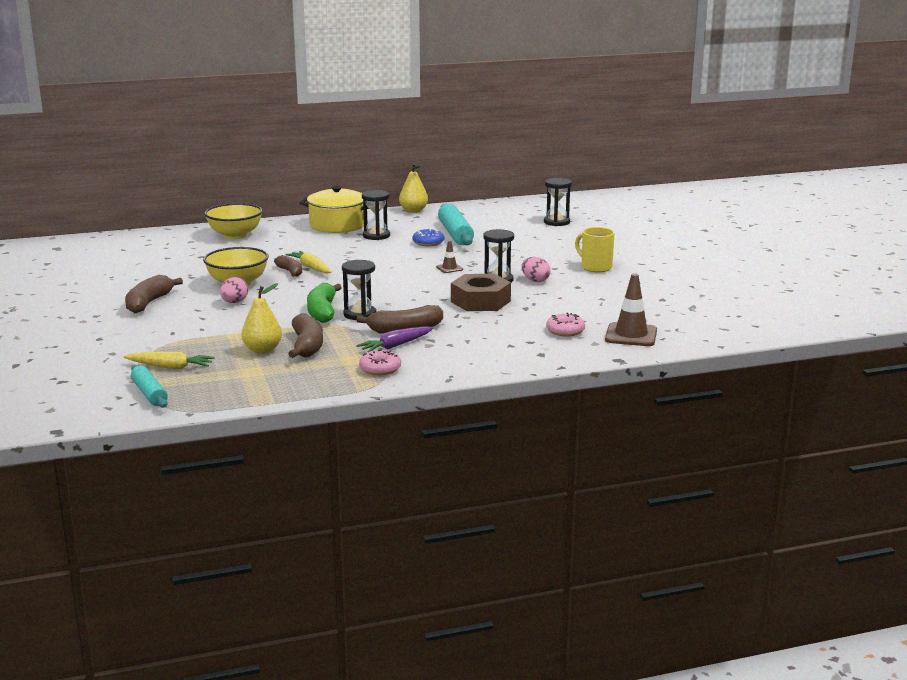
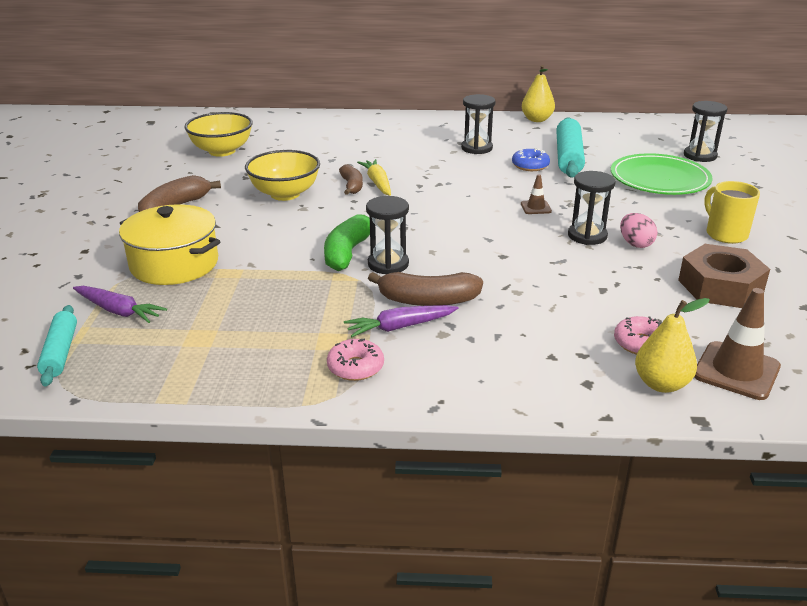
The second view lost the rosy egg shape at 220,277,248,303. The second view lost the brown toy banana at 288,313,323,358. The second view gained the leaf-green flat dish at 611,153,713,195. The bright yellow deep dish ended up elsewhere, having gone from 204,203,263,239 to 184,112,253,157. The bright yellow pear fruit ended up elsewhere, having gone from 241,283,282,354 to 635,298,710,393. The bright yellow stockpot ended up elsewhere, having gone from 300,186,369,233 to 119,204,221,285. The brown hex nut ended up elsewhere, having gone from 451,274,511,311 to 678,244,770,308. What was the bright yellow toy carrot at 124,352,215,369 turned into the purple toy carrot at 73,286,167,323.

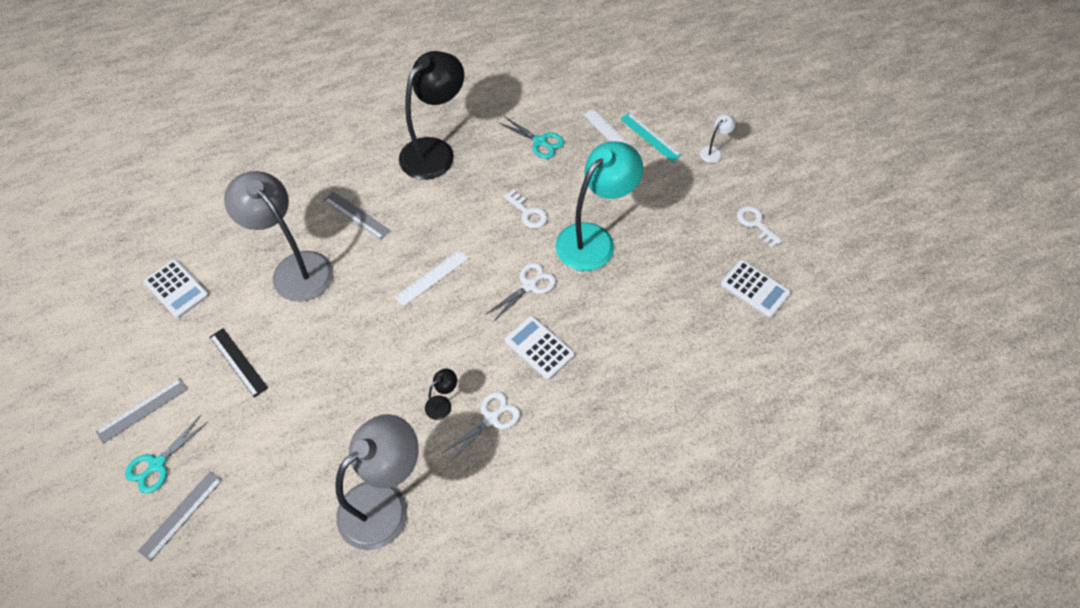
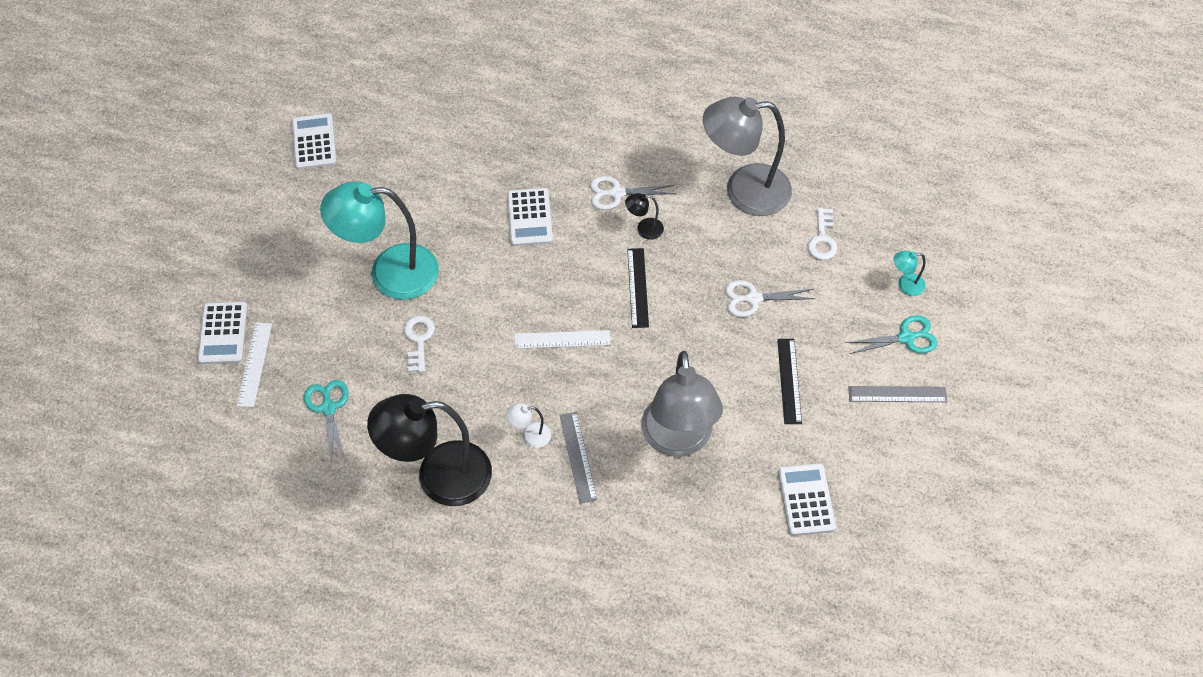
The second view gained the ebony straightedge at 627,248,649,328. The white pair of scissors ended up elsewhere, having gone from 485,263,556,322 to 725,280,816,317. The white reading lamp ended up elsewhere, having gone from 700,114,736,163 to 506,403,551,448. The white door key ended up elsewhere, having gone from 737,206,782,248 to 808,208,837,260. Where the ash-grey straightedge stood at 138,471,222,561, the aqua reading lamp came to stand at 893,251,926,296. Where the aqua straightedge stood at 620,112,682,162, the white calculator came to stand at 198,302,248,364.

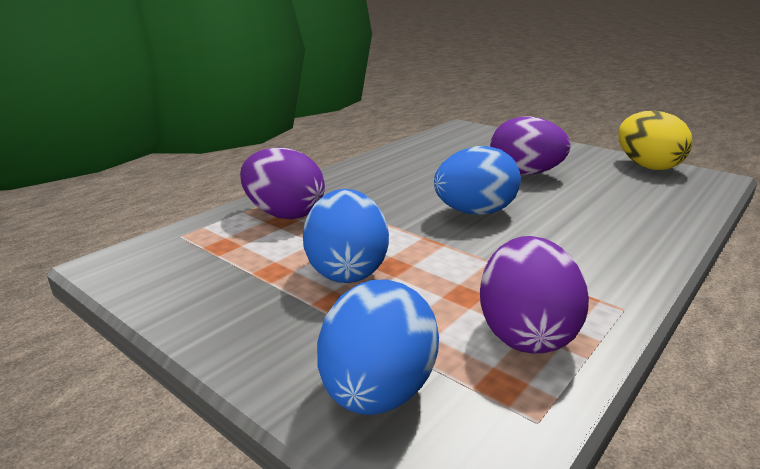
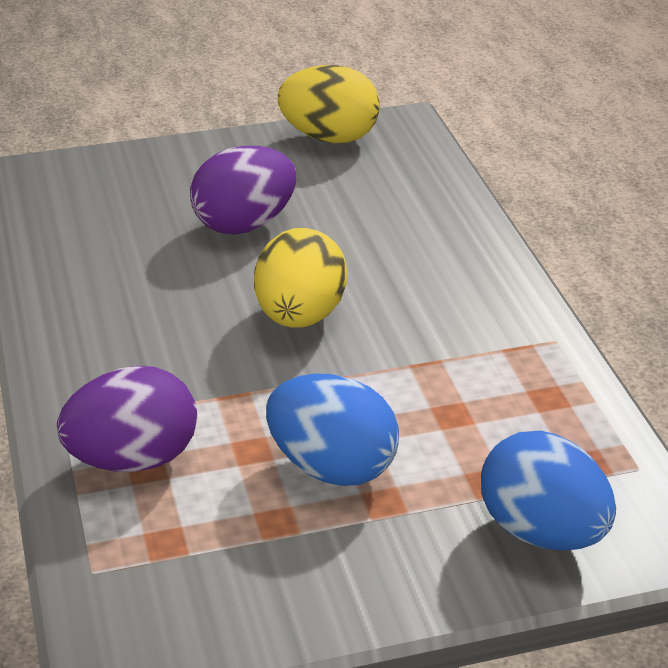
The second view lost the purple egg shape at 480,236,589,354. What was the royal blue egg shape at 434,146,521,215 turned into the bright yellow egg shape at 254,228,347,328.

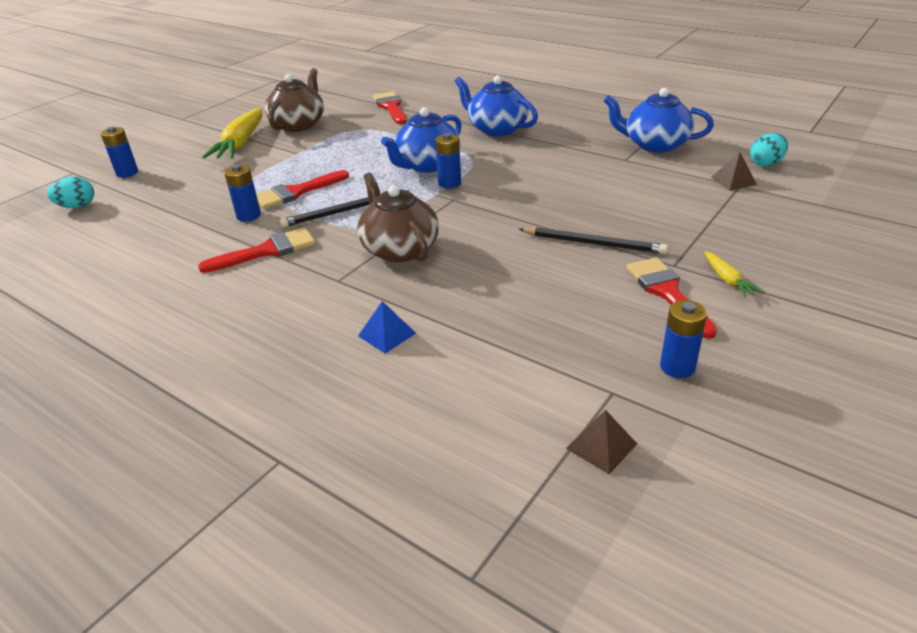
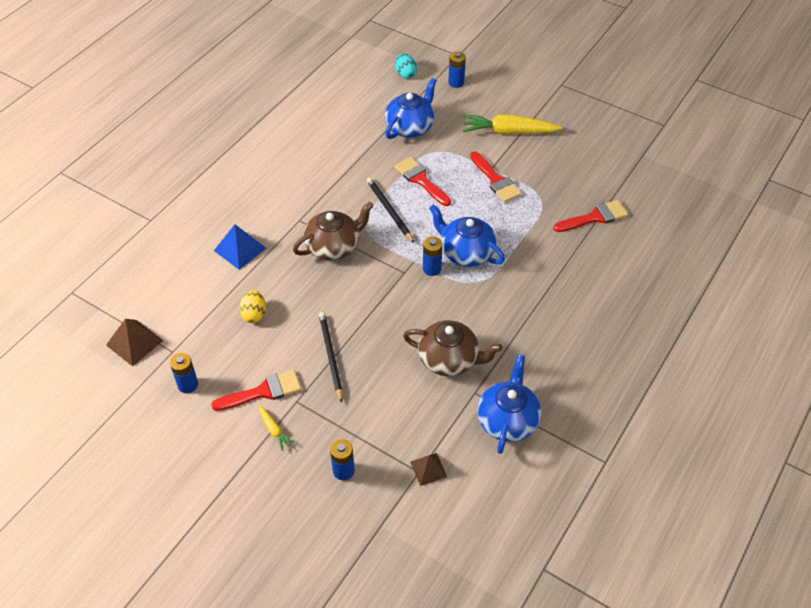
The second view lost the aqua egg shape at 750,133,788,167. The second view gained the bright yellow egg shape at 239,290,266,323. The crimson paint brush ended up elsewhere, having gone from 198,227,315,273 to 470,151,522,202. The royal blue AA battery ended up elsewhere, having gone from 224,164,261,222 to 330,439,355,480. The brown tea pot ended up elsewhere, having gone from 265,68,324,132 to 403,320,502,376. The royal blue tea pot ended up elsewhere, having gone from 455,76,538,136 to 385,78,437,139. The ebony pencil at 519,227,668,254 ended up facing another way, 150 degrees clockwise from before. The bright yellow toy carrot at 704,251,763,297 ended up facing another way, 105 degrees counterclockwise from before. The size of the royal blue pyramid shape at 358,301,416,353 changed by a factor of 1.54. The size of the brown pyramid shape at 566,410,637,474 changed by a factor of 1.54.

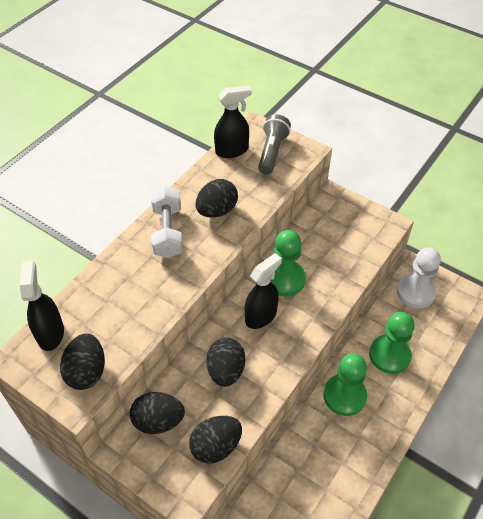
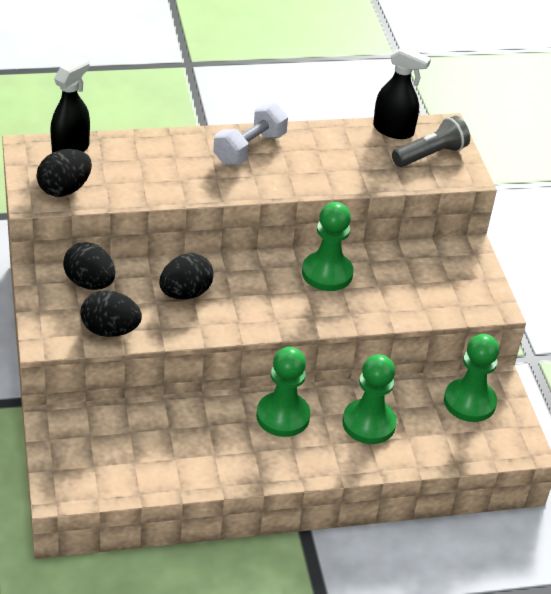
The second view lost the ebony egg shape at 195,179,238,218. The second view lost the ebony spray bottle at 245,253,282,329. What was the white chess pawn at 397,247,441,309 turned into the leaf-green chess pawn at 444,334,499,422.

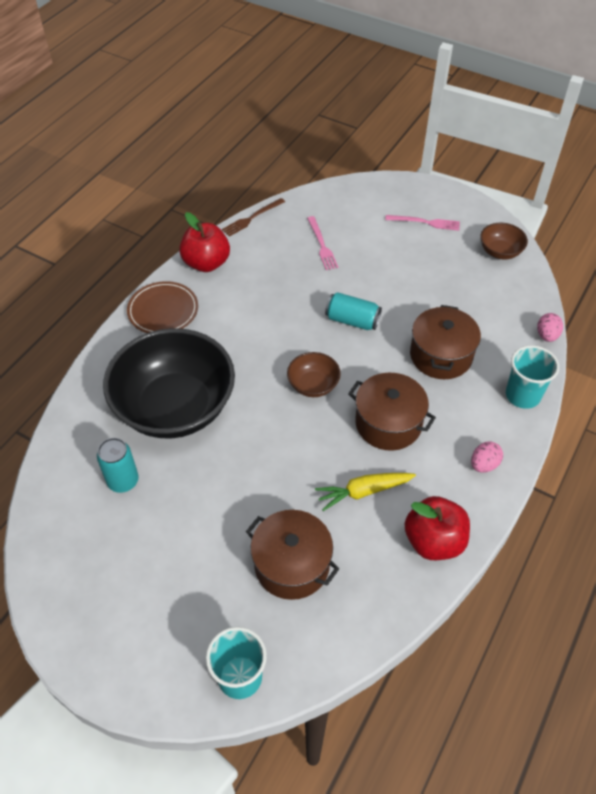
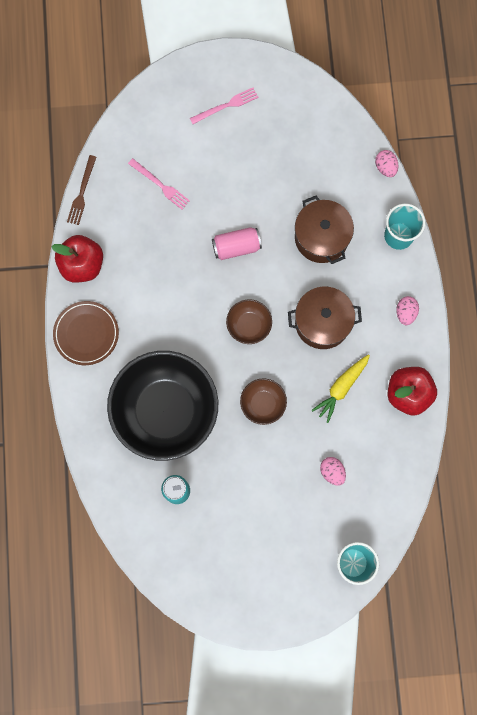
The brown deep dish ended up elsewhere, having gone from 480,223,528,259 to 240,378,287,425. Where the brown stockpot stood at 246,510,339,600, the rosy egg shape came to stand at 320,457,346,486. What was the aqua tin at 325,292,382,330 turned into the rosy tin at 212,227,262,260.

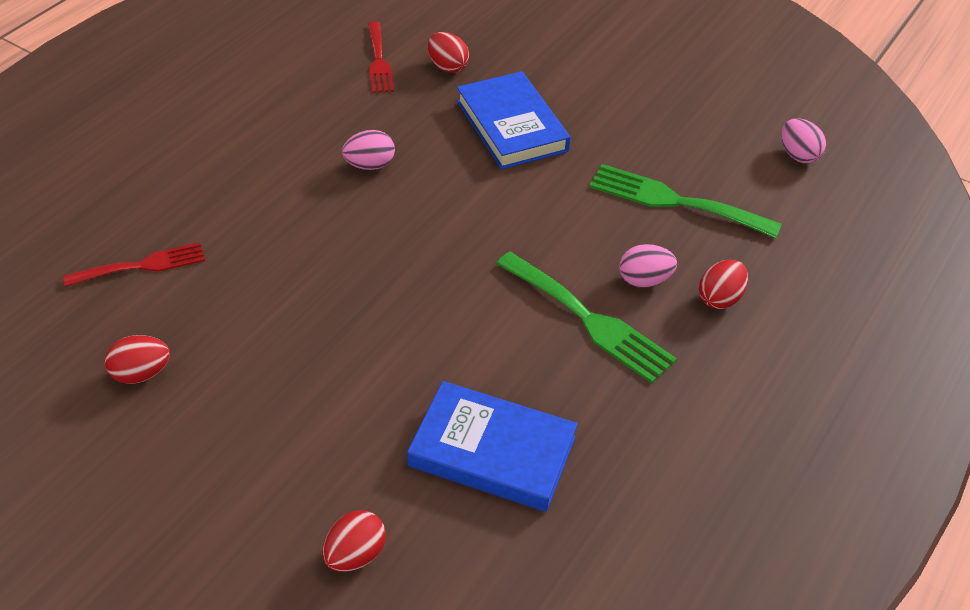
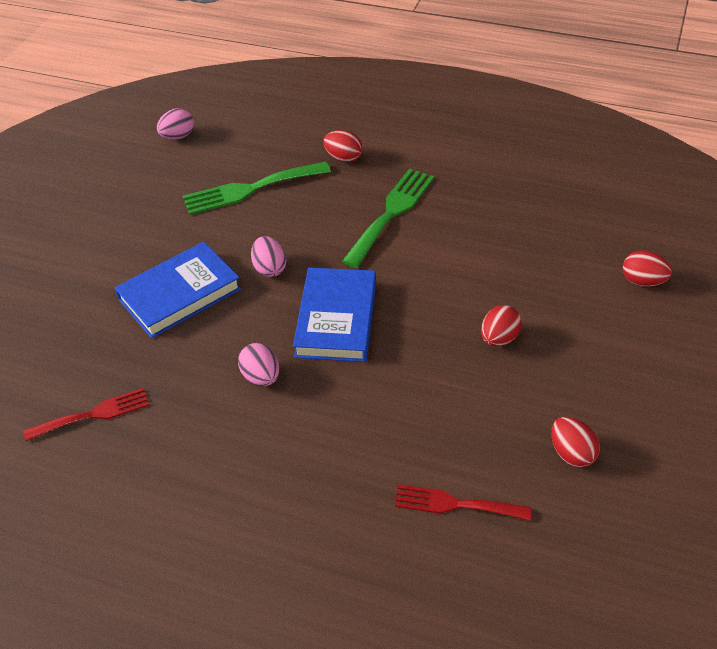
The royal blue book ended up elsewhere, having gone from 407,381,578,512 to 293,267,376,362. The crimson egg shape ended up elsewhere, having gone from 428,32,469,73 to 481,305,522,347. The rosy egg shape ended up elsewhere, having gone from 619,244,677,288 to 251,236,287,277. The crimson fork at 63,243,205,287 ended up facing another way, 45 degrees counterclockwise from before. The leaf-green fork at 590,164,782,238 ended up facing another way, 60 degrees clockwise from before.

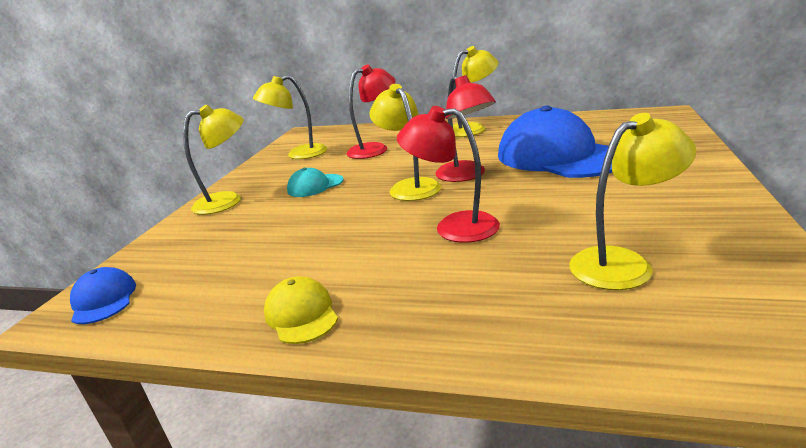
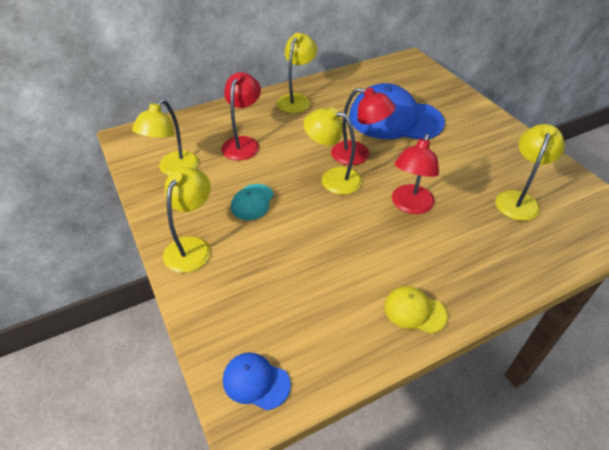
The crimson reading lamp at 397,106,500,243 ended up facing another way, 45 degrees counterclockwise from before.

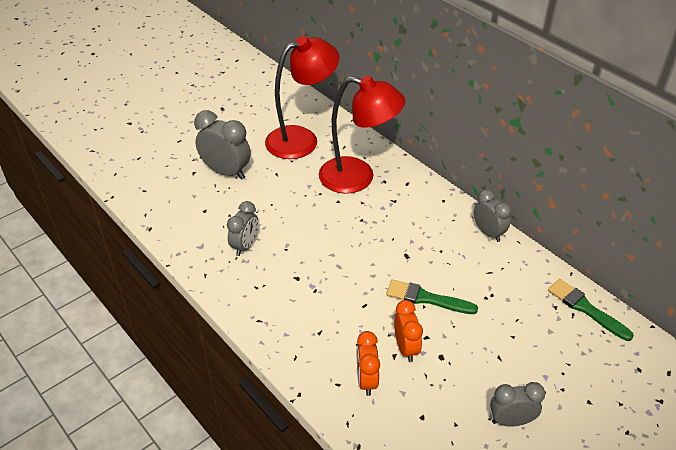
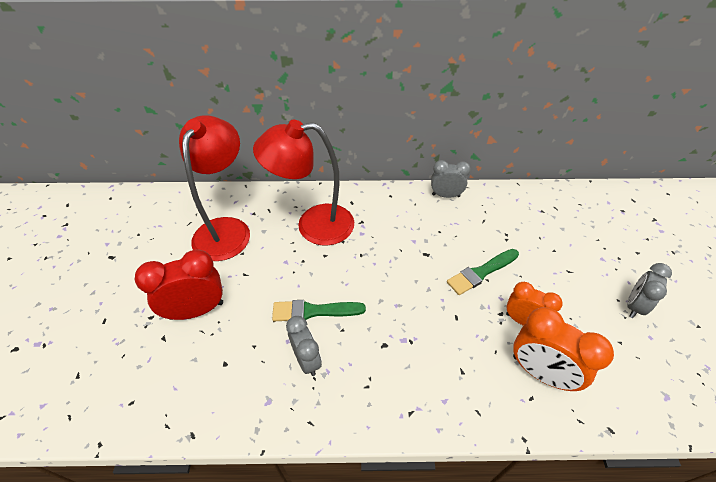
The leaf-green paint brush ended up elsewhere, having gone from 548,279,634,341 to 272,300,366,321. What was the ash-grey alarm clock at 194,110,251,180 turned into the crimson alarm clock at 135,249,223,320. The crimson reading lamp at 319,76,405,194 ended up facing another way, 150 degrees counterclockwise from before. The size of the bright orange alarm clock at 357,331,380,396 changed by a factor of 1.54.

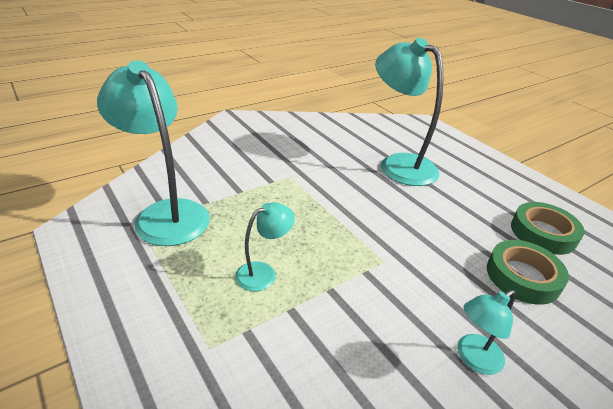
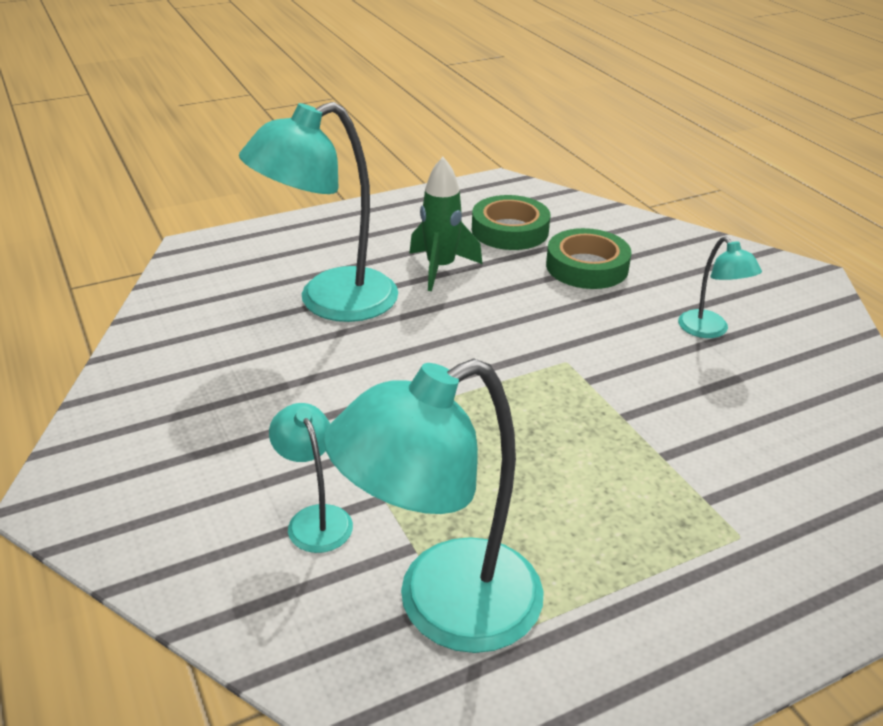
The second view gained the leaf-green toy rocket at 409,157,482,291. The aqua reading lamp ended up elsewhere, having gone from 235,202,295,292 to 269,403,353,553.

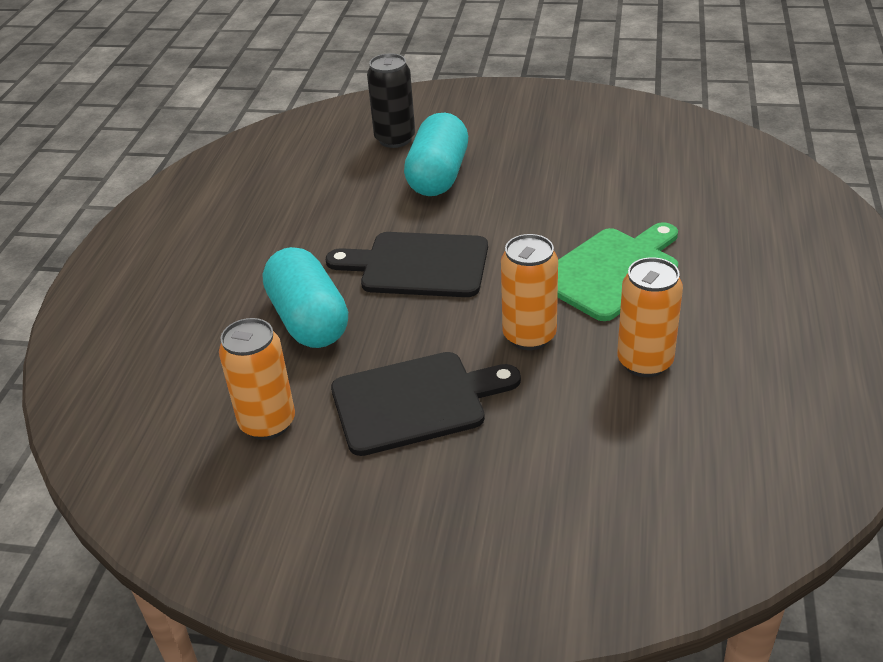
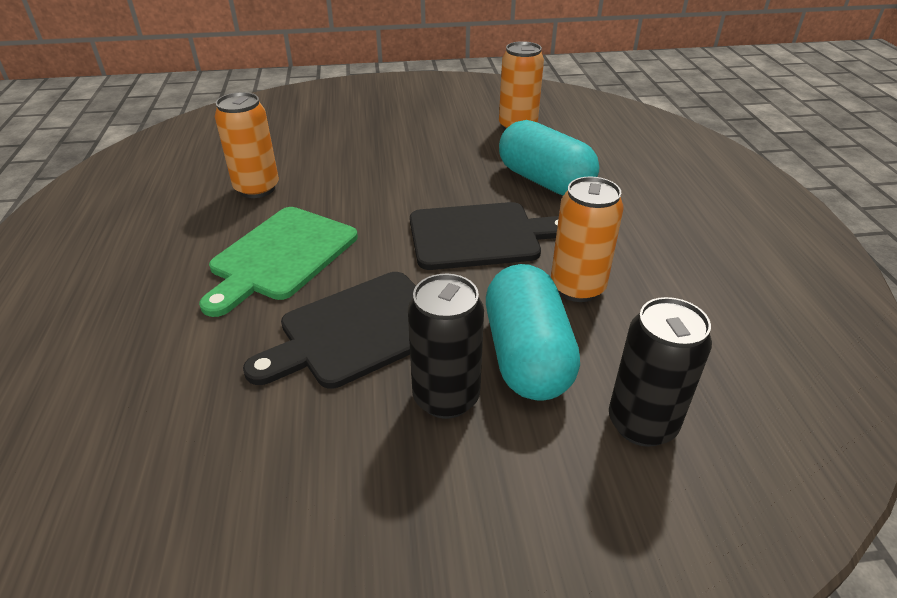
The second view gained the ebony tin at 408,274,484,419. The ebony cutting board ended up elsewhere, having gone from 331,352,521,456 to 243,272,416,389. The bright orange tin ended up elsewhere, having gone from 501,234,558,350 to 551,177,624,302.

